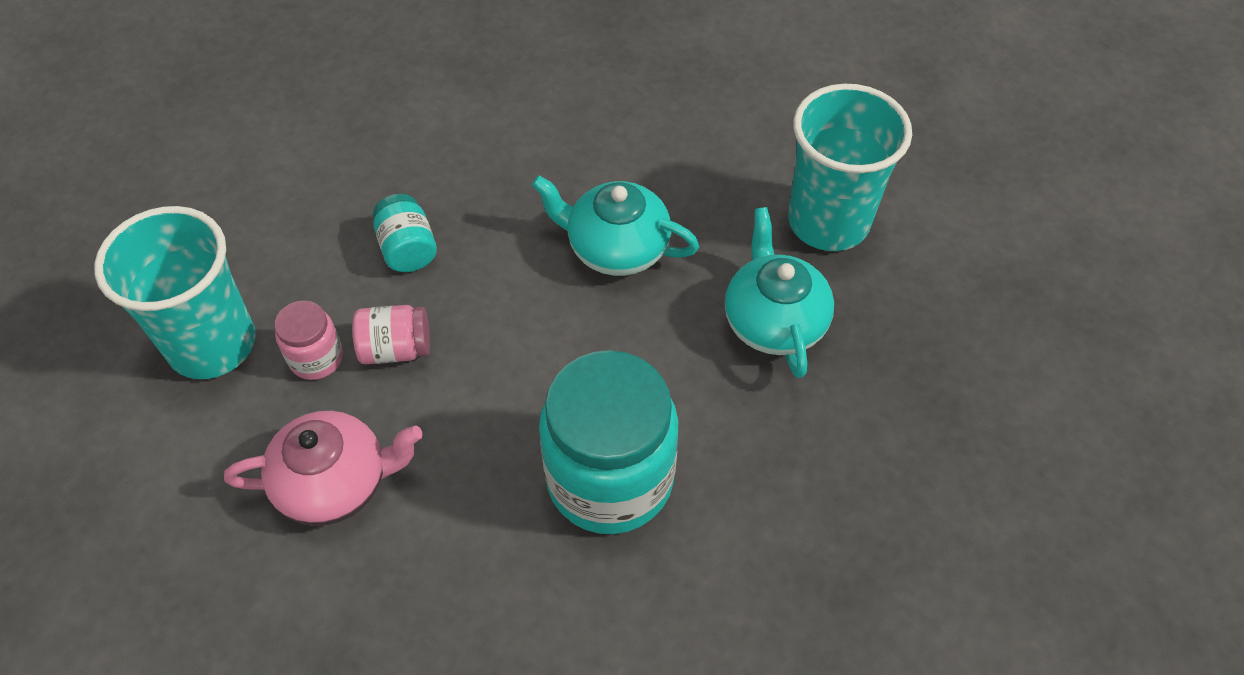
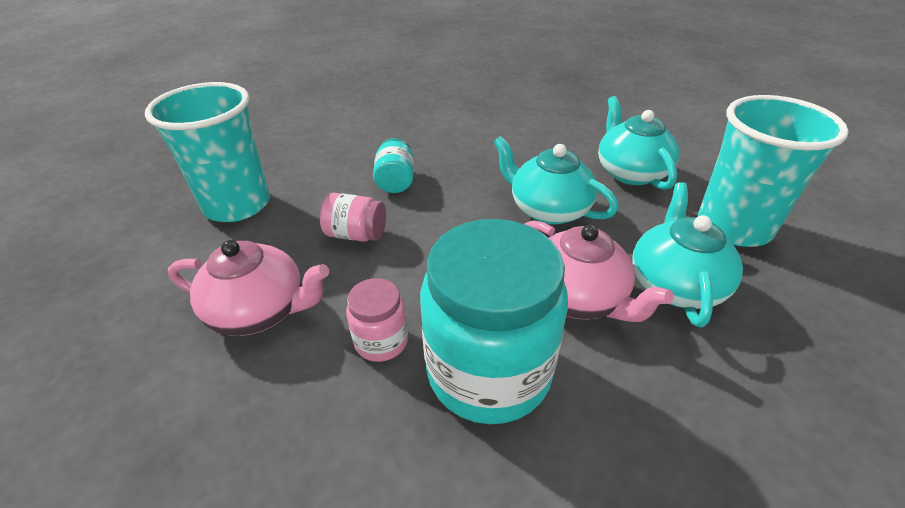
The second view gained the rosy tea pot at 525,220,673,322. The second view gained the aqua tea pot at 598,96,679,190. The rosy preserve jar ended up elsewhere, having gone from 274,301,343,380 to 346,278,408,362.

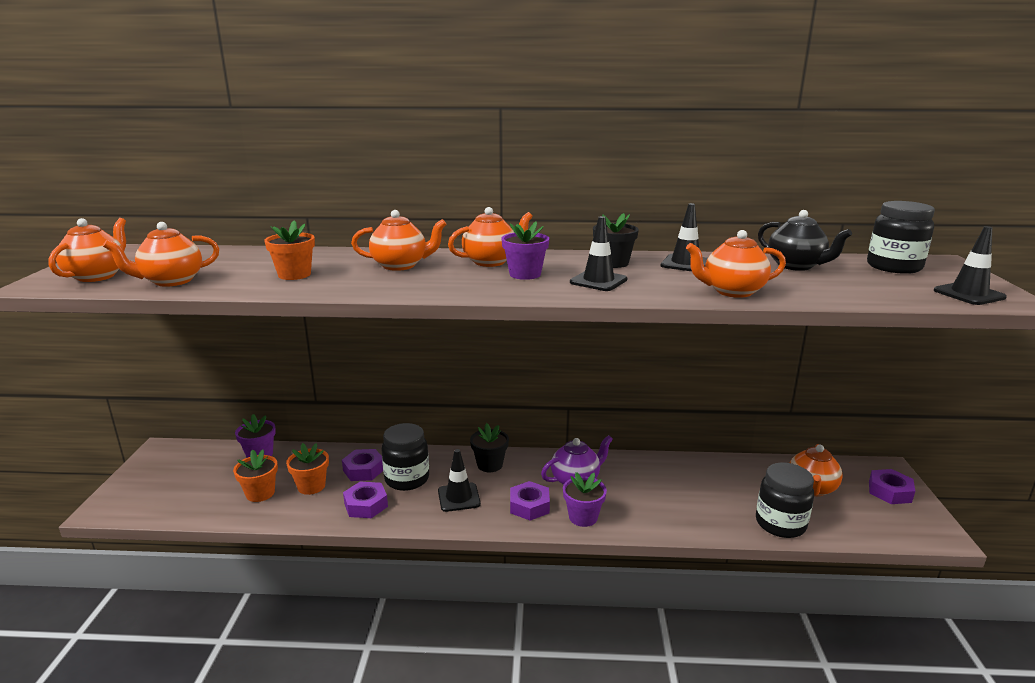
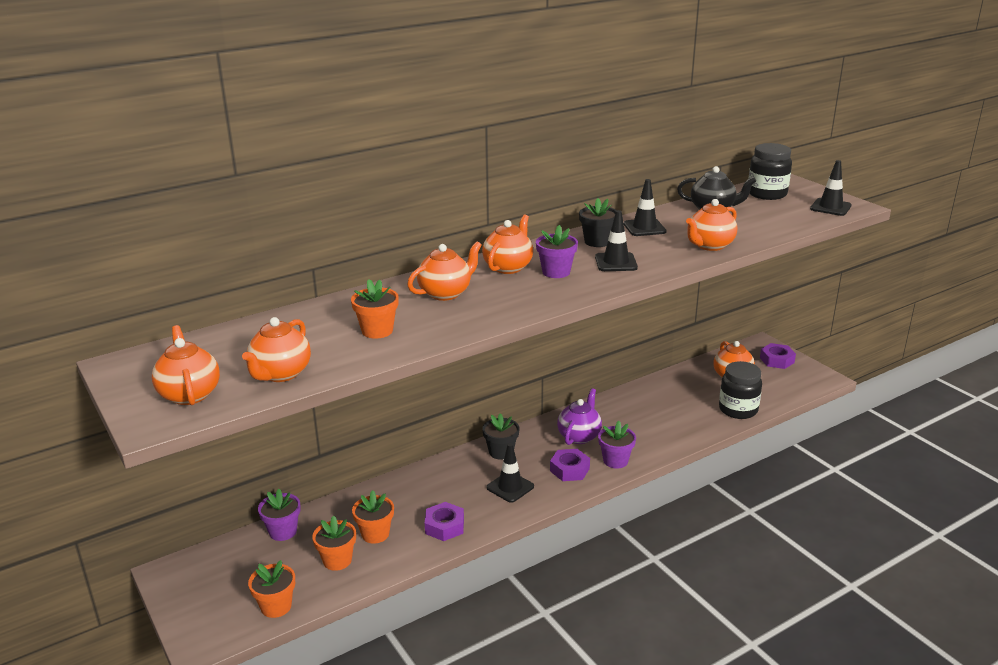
The second view lost the purple hex nut at 342,449,383,481. The second view lost the ebony preserve jar at 381,423,429,491. The second view gained the bright orange potted plant at 248,560,295,618.

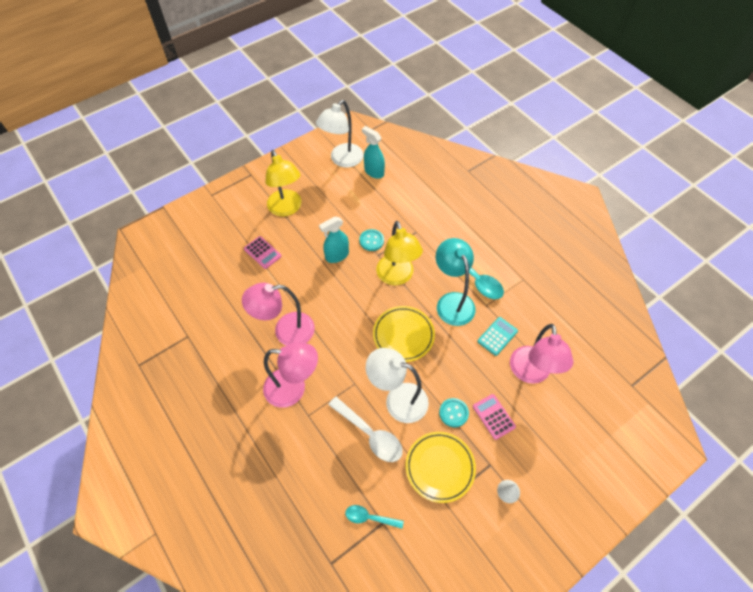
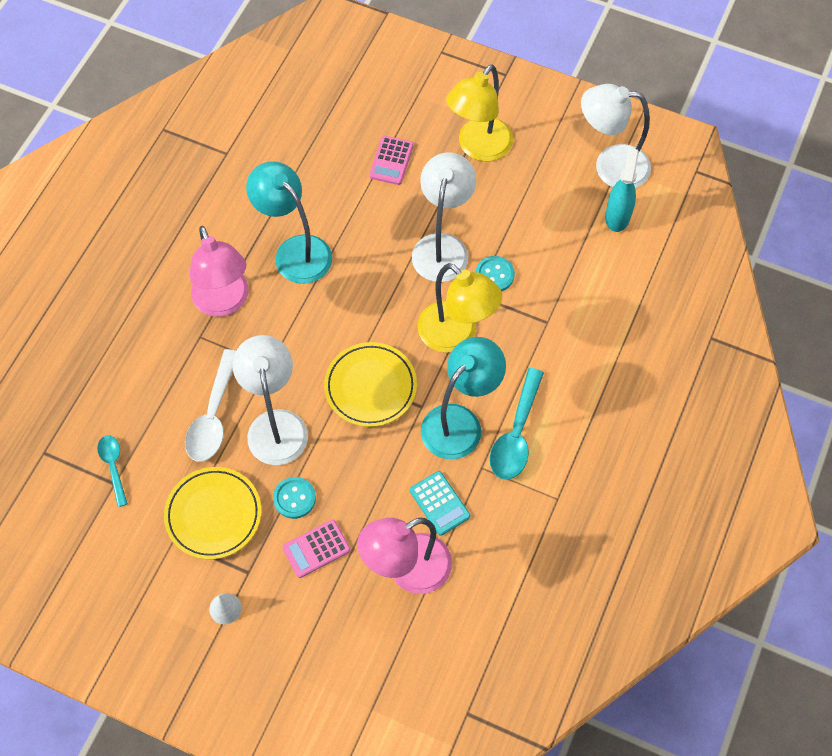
Where the aqua spray bottle stood at 319,216,349,263, the white reading lamp came to stand at 412,152,476,282. What was the rosy reading lamp at 242,283,315,345 turned into the aqua reading lamp at 246,161,332,284. The bright yellow reading lamp at 376,221,423,285 ended up facing another way, 90 degrees counterclockwise from before. The rosy calculator at 473,394,516,440 ended up facing another way, 150 degrees counterclockwise from before. The aqua calculator at 477,317,518,356 ended up facing another way, 45 degrees clockwise from before.

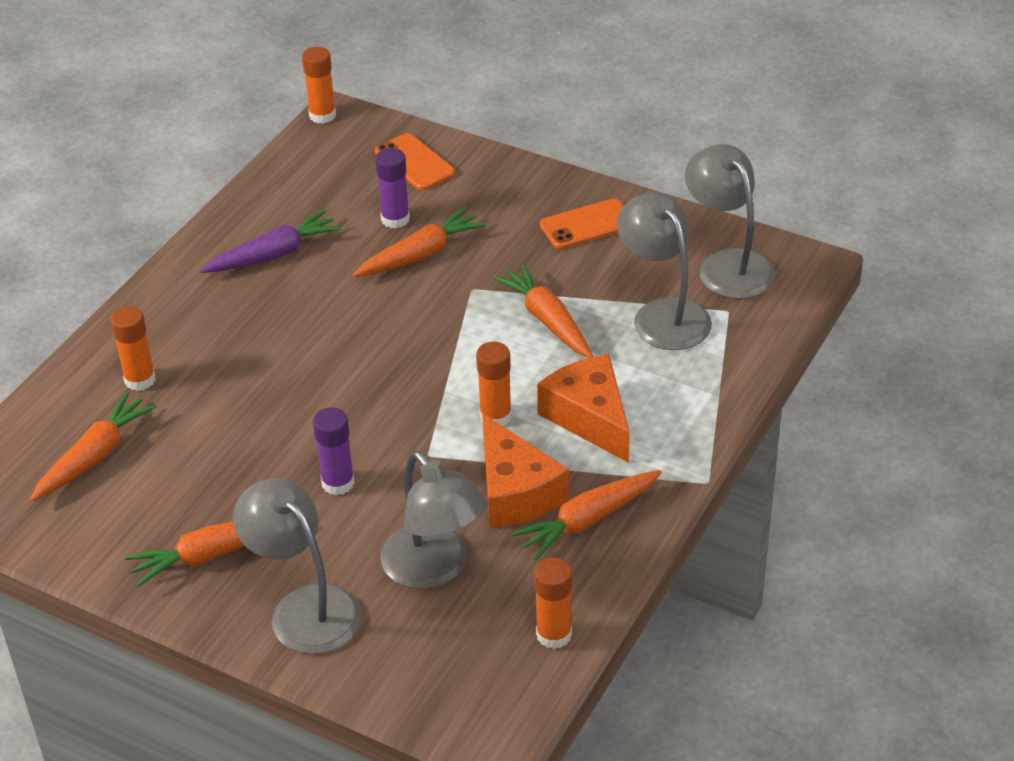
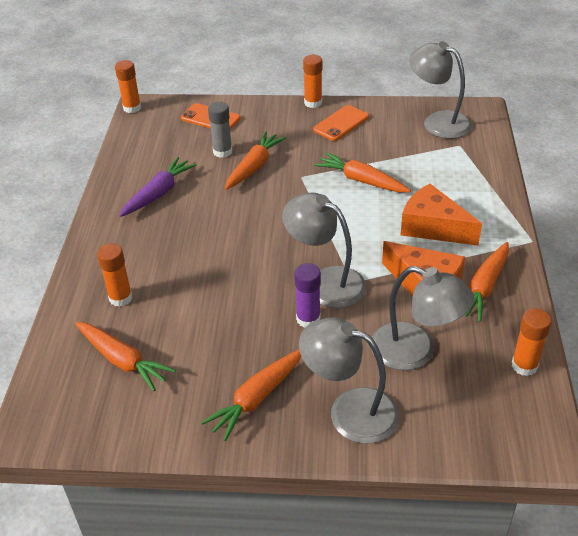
The bright orange glue stick ended up elsewhere, having gone from 476,342,512,426 to 303,55,322,108. The ash-grey reading lamp ended up elsewhere, having gone from 617,192,712,350 to 282,192,367,308. What was the purple glue stick at 375,148,410,228 turned into the ash-grey glue stick at 208,102,232,158. The bright orange toy carrot at 30,392,157,502 ended up facing another way, 120 degrees clockwise from before.

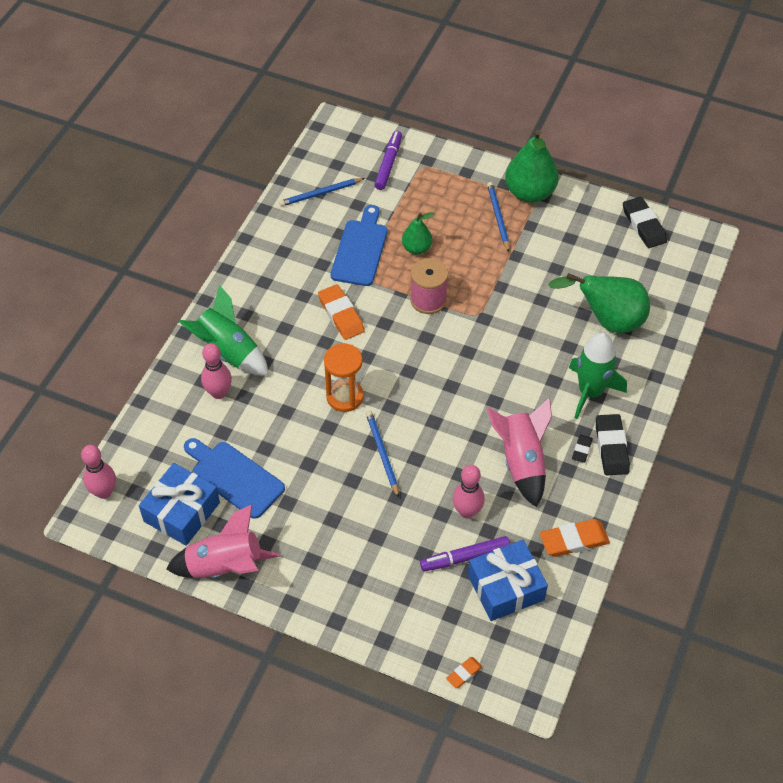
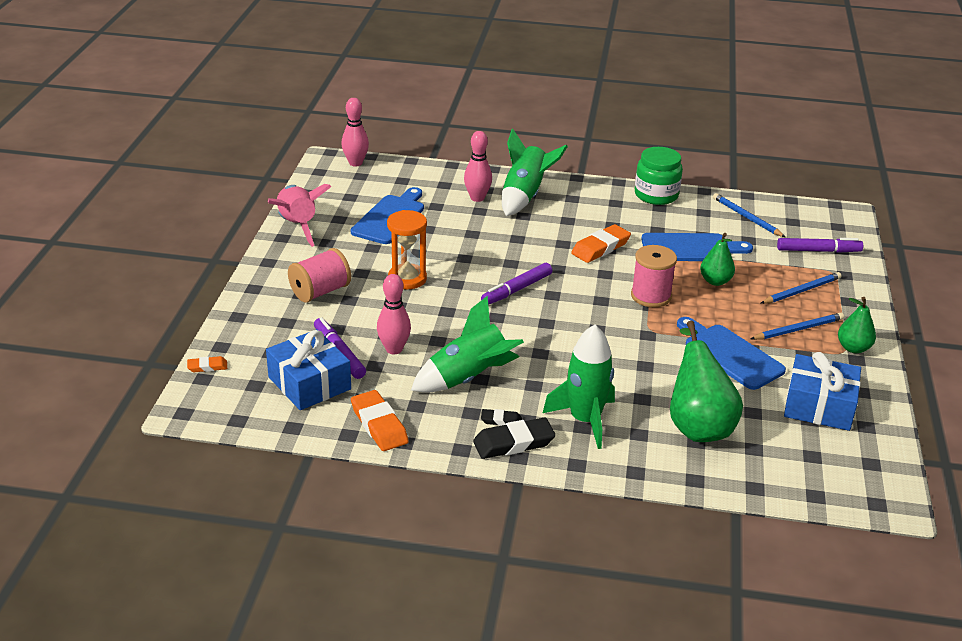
The second view lost the ebony pencil eraser at 623,197,667,248. The second view gained the rosy spool at 288,248,351,303. The second view gained the purple marker pen at 481,263,552,305. The second view gained the leaf-green preserve jar at 635,147,683,205. The second view gained the royal blue cutting board at 677,317,786,390. The royal blue gift ended up elsewhere, having gone from 139,463,220,546 to 784,352,861,431. The bright orange sand timer ended up elsewhere, having gone from 324,343,364,412 to 387,210,427,289. The royal blue pencil ended up elsewhere, having gone from 366,411,399,498 to 760,272,842,304. What was the rosy toy rocket at 487,398,552,507 turned into the leaf-green toy rocket at 411,296,524,393. The bright orange pencil eraser at 446,657,482,688 ended up facing another way, 45 degrees counterclockwise from before. The size of the leaf-green pear fruit at 505,130,559,203 changed by a factor of 0.56.

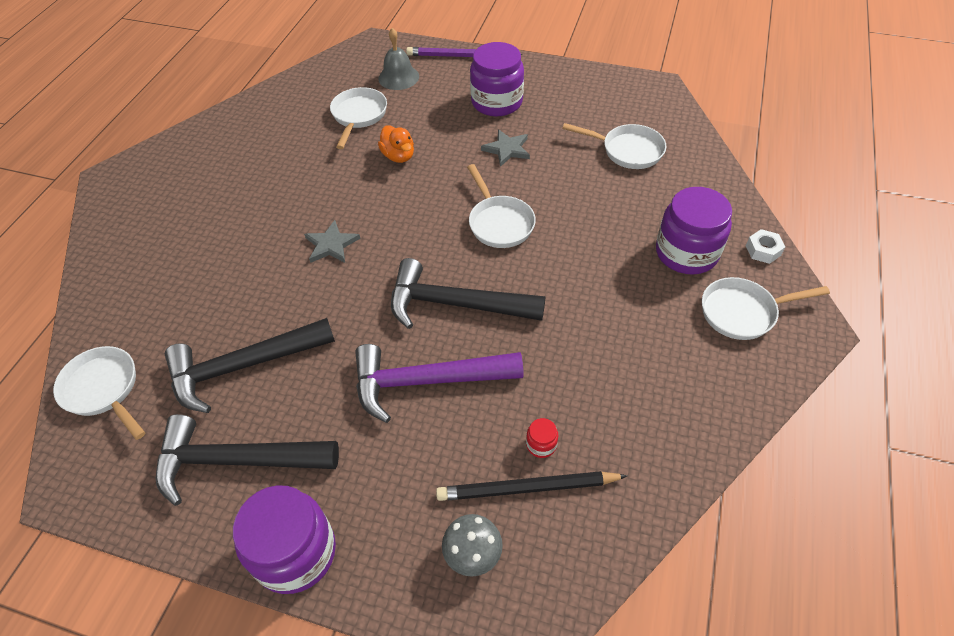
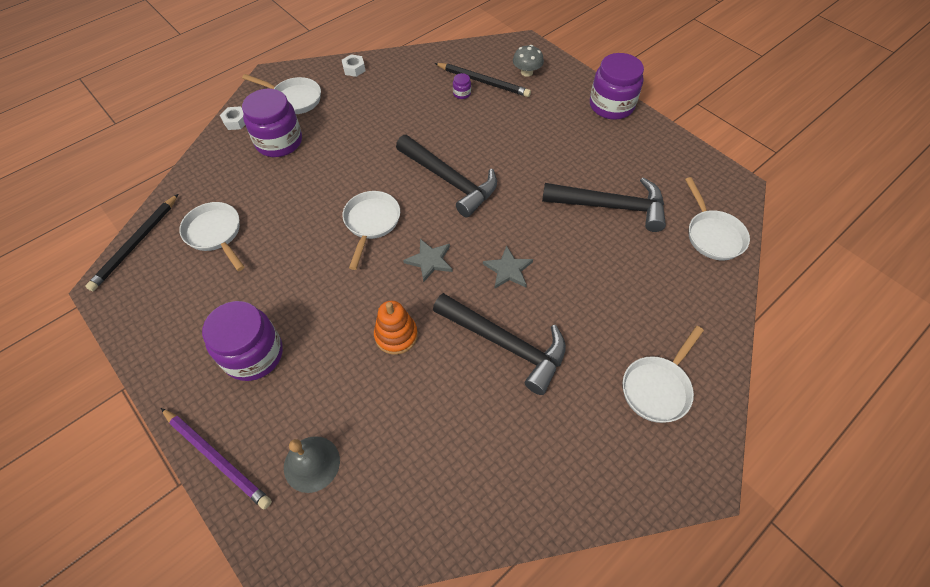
The second view lost the purple hammer at 355,344,524,423. The second view gained the ebony pencil at 85,194,178,291. The second view gained the white hex nut at 342,54,365,77. The ebony hammer ended up elsewhere, having gone from 156,414,339,506 to 433,293,566,395. The white skillet ended up elsewhere, having gone from 330,87,387,149 to 623,326,704,423. The ash-grey star ended up elsewhere, having gone from 481,129,530,167 to 403,239,453,283. Where the bright orange rubber duck stood at 378,125,414,163, the bright orange stacking toy came to stand at 374,301,418,355. What was the crimson preserve jar at 526,418,558,458 turned into the purple preserve jar at 453,73,471,99.

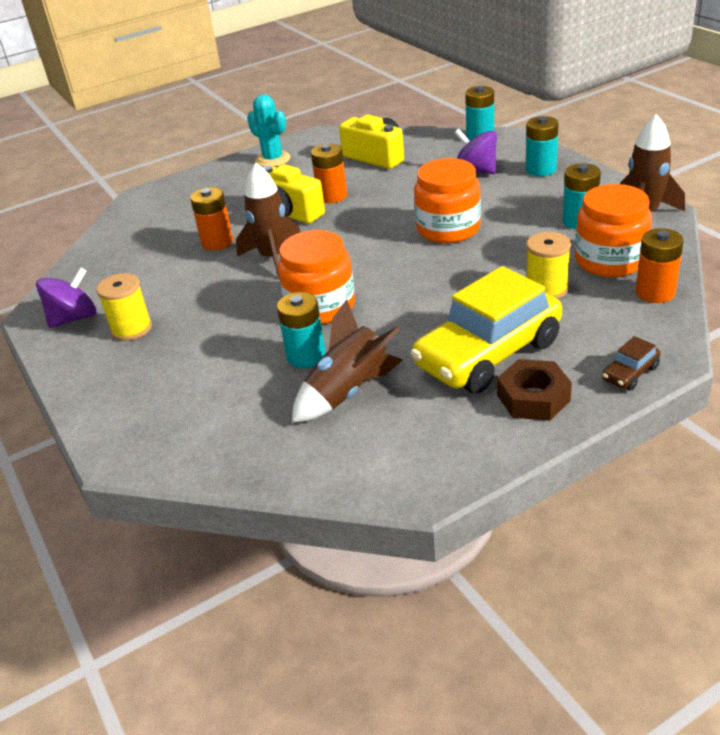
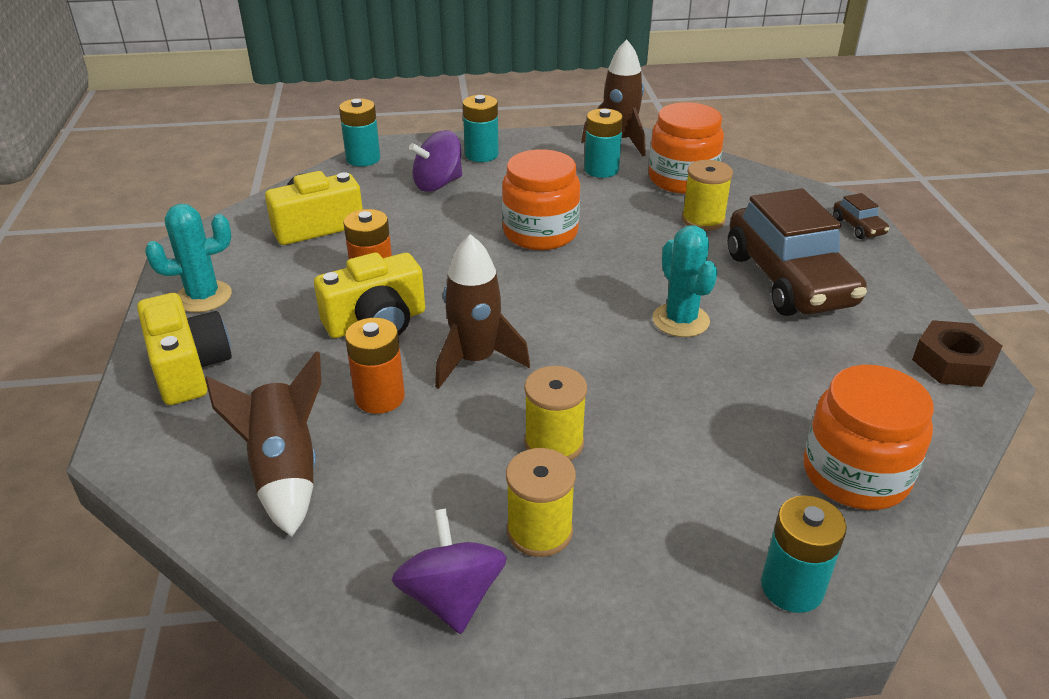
The second view lost the bright orange AA battery at 636,228,684,303. The second view gained the bright yellow camera at 137,293,232,405. The second view gained the bright yellow spool at 524,366,587,461. The second view gained the aqua cactus at 652,225,718,337. The aqua AA battery ended up elsewhere, having gone from 277,292,325,368 to 761,495,847,613. The bright orange preserve jar ended up elsewhere, having gone from 278,230,355,325 to 804,365,934,510. The brown toy rocket ended up elsewhere, having gone from 292,299,403,423 to 205,351,321,537. The brown hex nut ended up elsewhere, having gone from 497,359,572,421 to 912,320,1002,387. What was the bright yellow automobile at 410,266,562,394 turned into the brown automobile at 728,188,867,316.

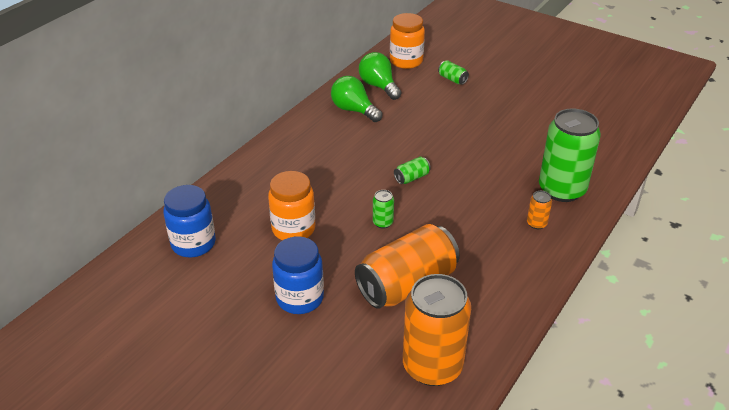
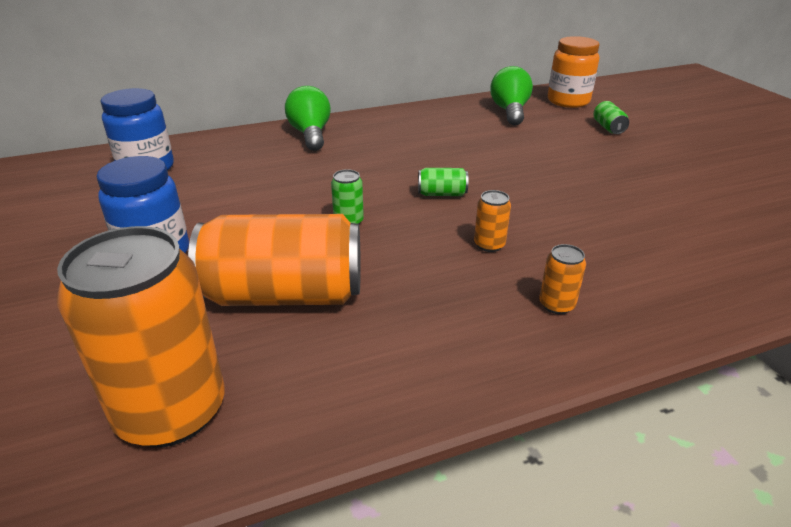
The second view lost the bright orange preserve jar at 268,171,315,240. The second view lost the leaf-green tin at 539,108,601,202. The second view gained the bright orange tin at 474,190,511,252. The leaf-green bulb ended up elsewhere, having gone from 331,76,383,122 to 285,86,331,151.

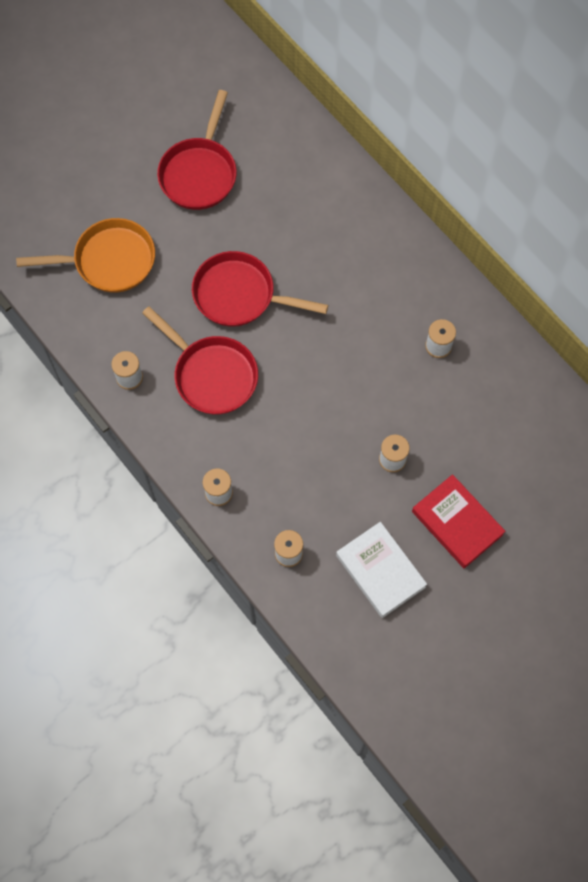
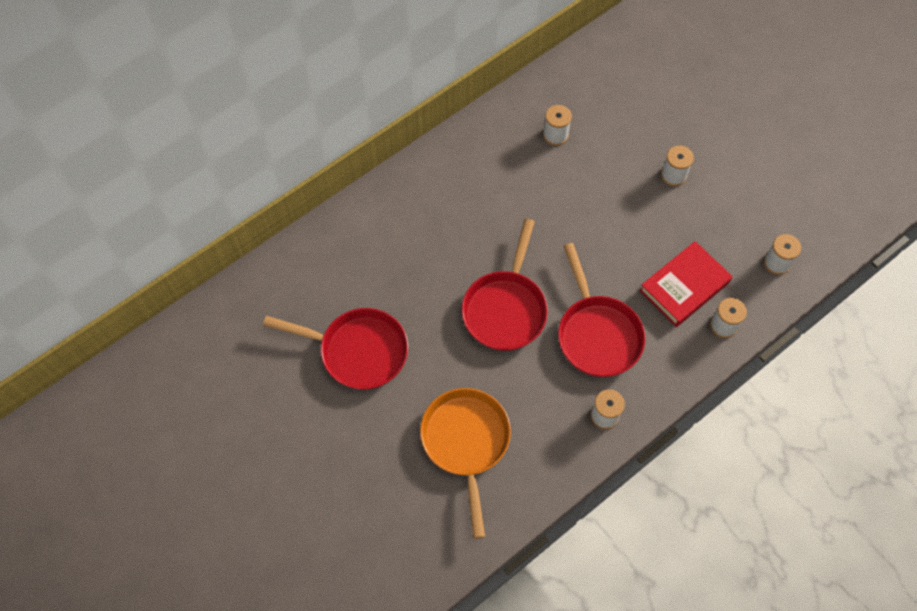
The second view lost the white book at 336,522,427,618. The crimson book ended up elsewhere, having gone from 412,474,505,568 to 639,241,733,327. The crimson skillet at 142,306,258,415 ended up facing another way, 120 degrees clockwise from before.

